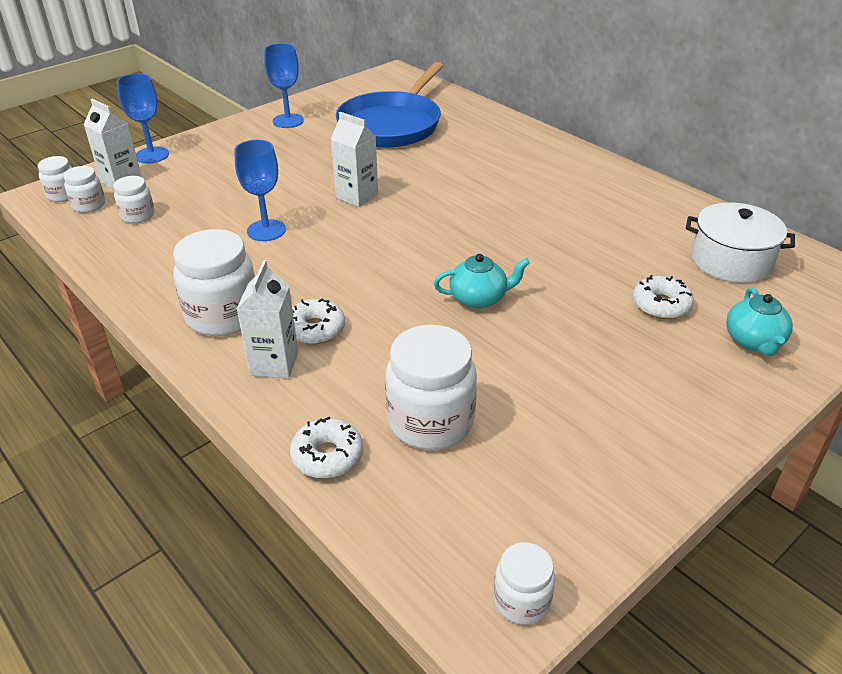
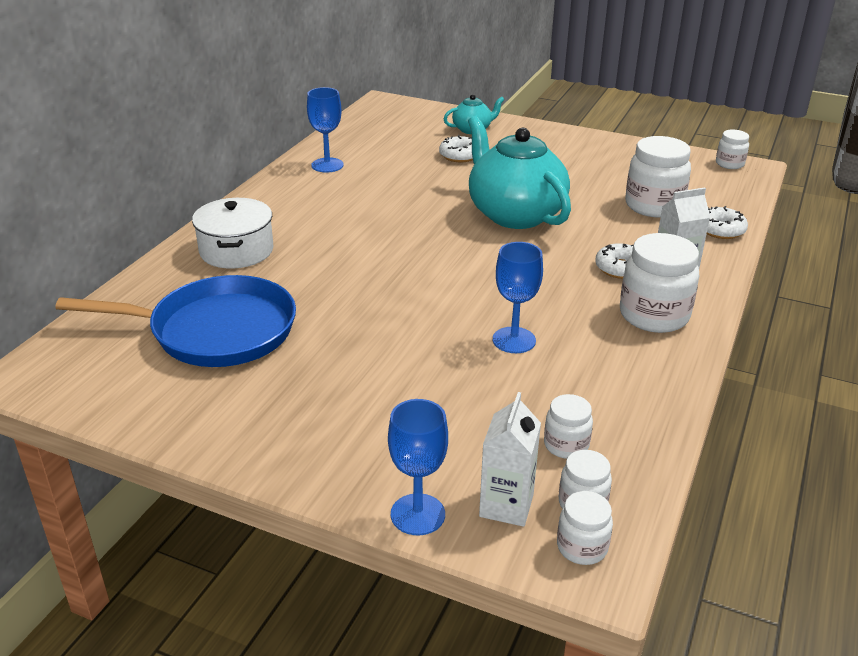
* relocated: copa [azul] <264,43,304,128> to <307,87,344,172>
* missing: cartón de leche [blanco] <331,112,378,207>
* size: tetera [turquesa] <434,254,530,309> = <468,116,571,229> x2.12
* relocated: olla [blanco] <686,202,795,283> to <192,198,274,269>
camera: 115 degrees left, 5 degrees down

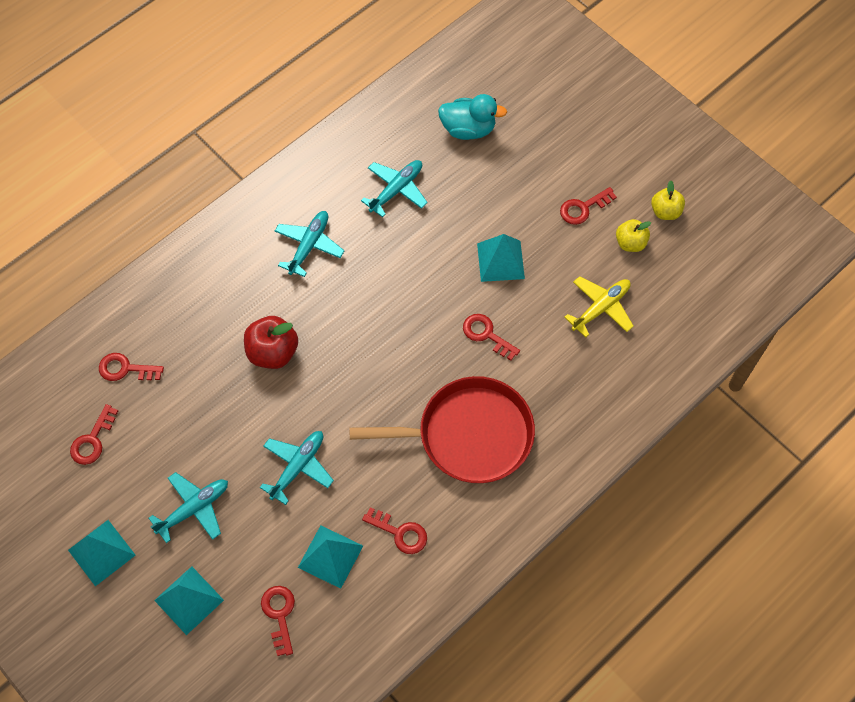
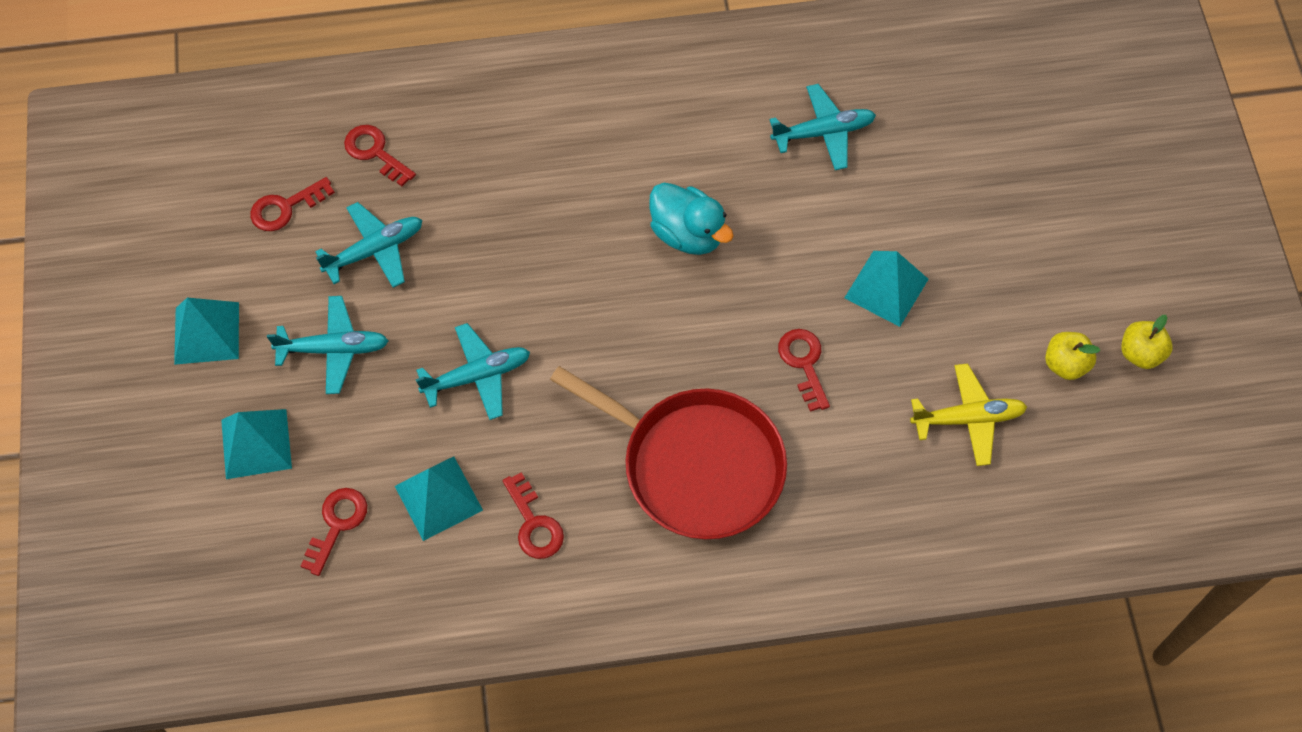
* missing: manzana [rojo] <244,316,298,369>
* relocated: avión [turquesa] <275,211,345,277> to <315,202,422,288>
* relocated: pato [turquesa] <438,94,507,140> to <649,183,733,255>
* missing: llave [rojo] <560,187,617,225>
camera: 35 degrees right, 0 degrees up

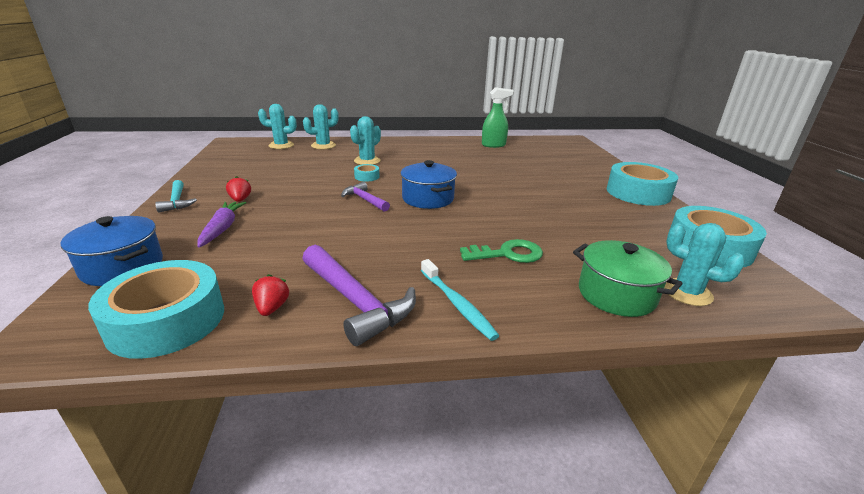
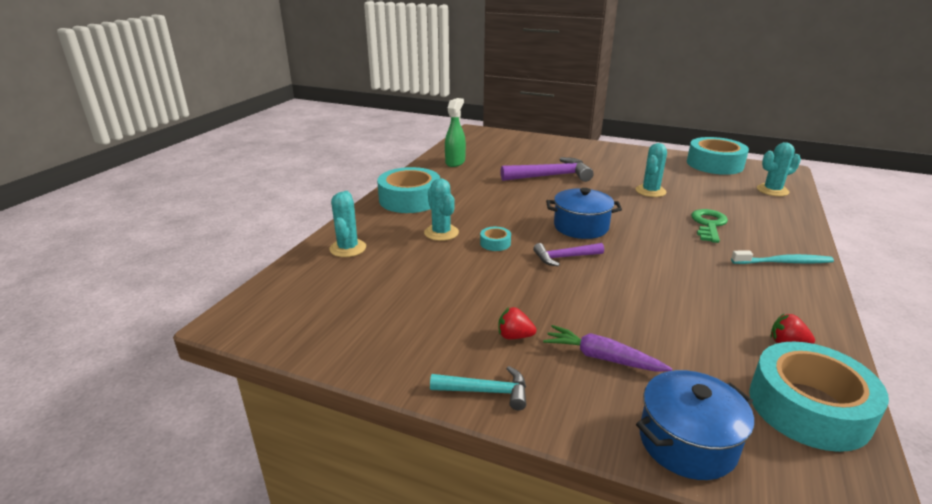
* relocated: cactus [turquesa] <258,104,297,149> to <636,143,667,197>
* relocated: martillo [morado] <302,245,416,346> to <500,157,594,182>
* missing: olla [verde] <573,240,683,317>
* relocated: cinta adhesiva [turquesa] <607,162,678,206> to <377,167,440,213>
camera: 60 degrees left, 0 degrees up

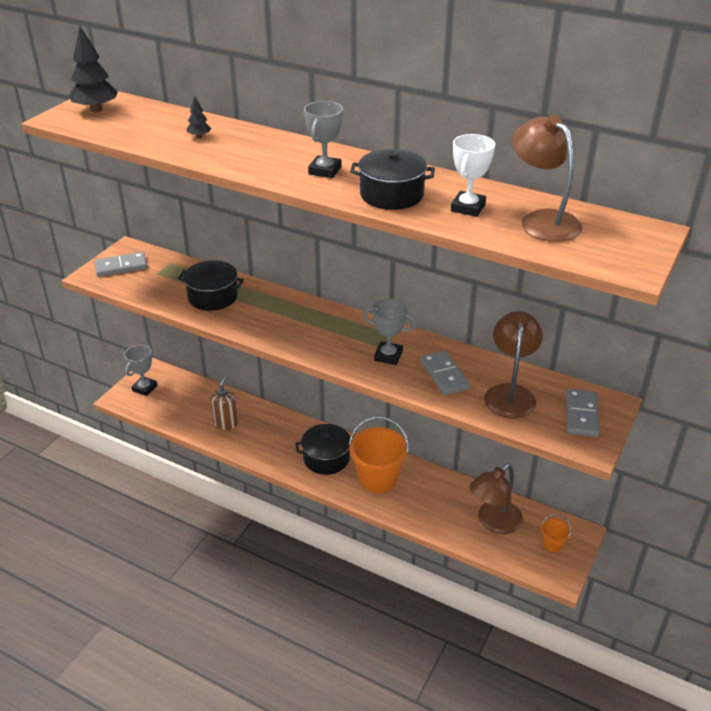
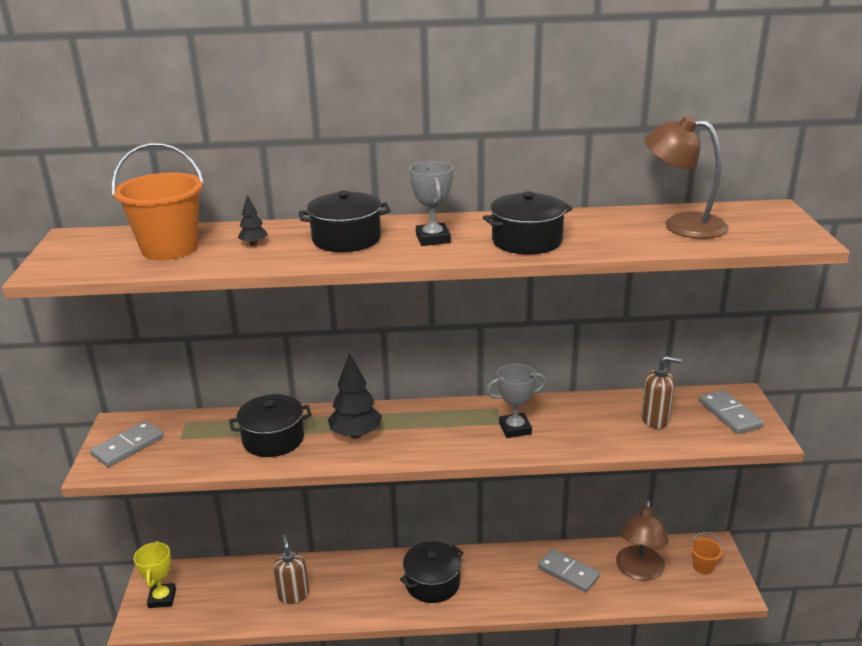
* relocated: árbol [negro] <69,26,118,112> to <328,353,382,438>
* colour: trofeo [gris] <124,345,158,396> to trofeo [amarillo] <134,541,176,608>
* relocated: balde [naranja] <349,416,409,493> to <111,143,204,260>
* relocated: ficha de dominó [gris] <420,350,470,395> to <538,549,600,592>
* missing: trofeo [blanco] <451,134,495,217>
* exchanged: lámpara [marrón] <484,311,543,419> to dispensador de jabón [marrón] <641,356,682,429>
* appeared: olla [negro] <299,191,391,252>
camera: 30 degrees left, 10 degrees down

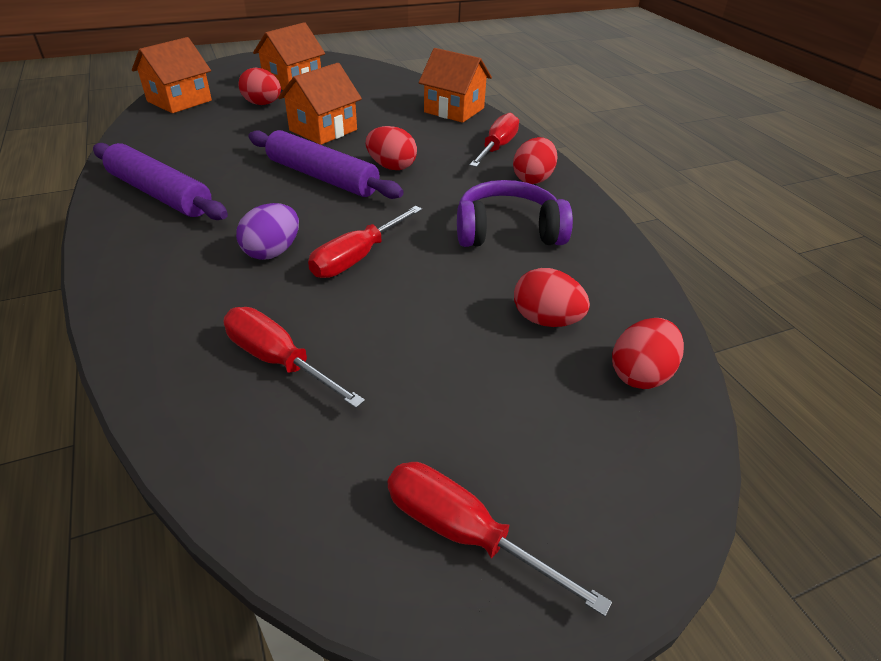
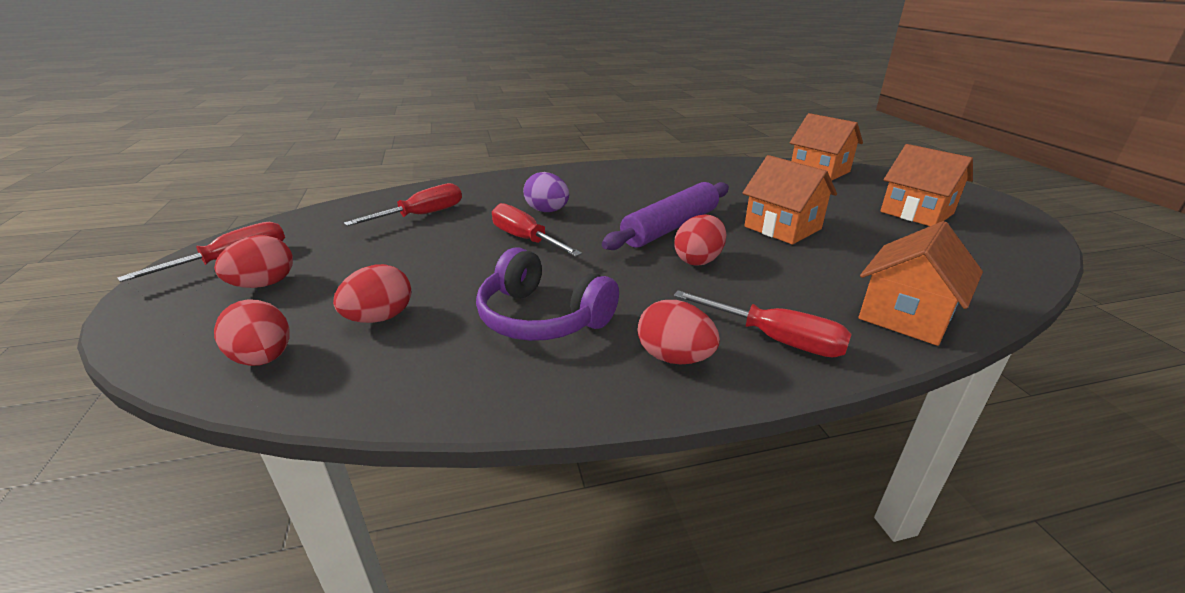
* missing: rodillo [morado] <93,143,228,220>
* relocated: huevo [rojo] <238,68,281,105> to <214,235,293,288>
* spun: auriculares [morado] <457,180,573,247> = <476,247,619,341> 120 degrees clockwise
camera: 100 degrees right, 10 degrees down

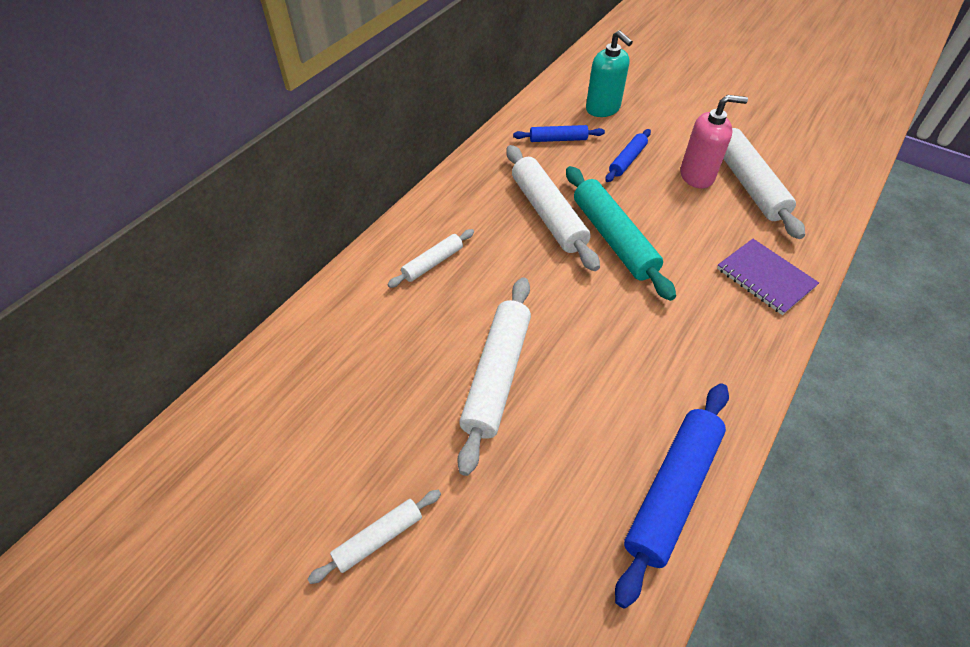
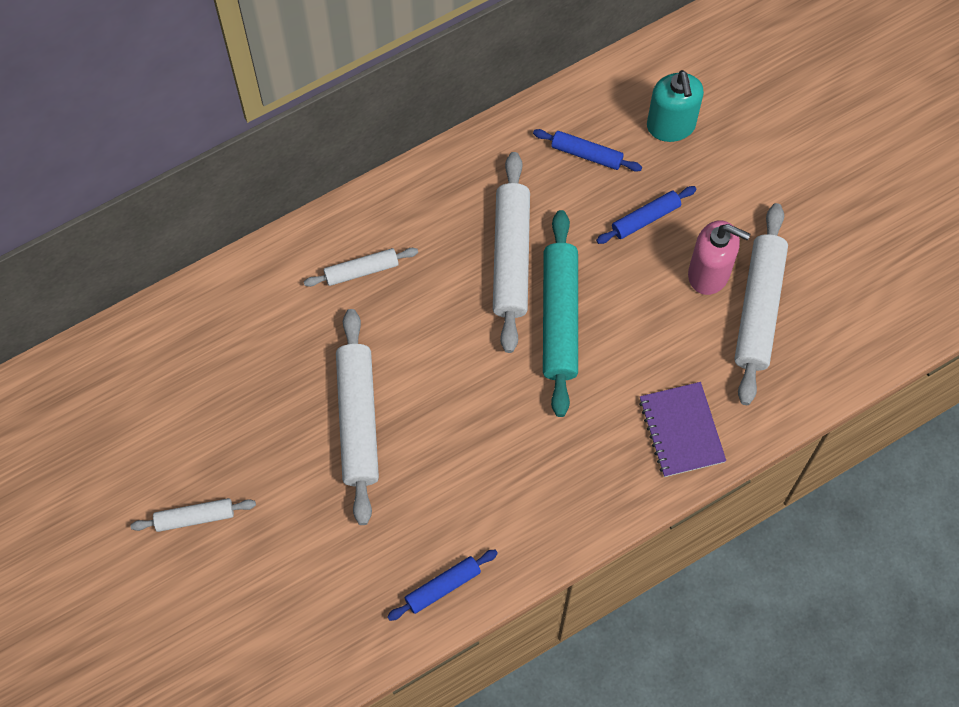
* spun: rodillo [blanco] <457,277,531,476> = <336,309,379,525> 45 degrees counterclockwise
* size: rodillo [azul] <615,383,729,609> = <387,550,498,621> x0.54
camera: 25 degrees right, 15 degrees up

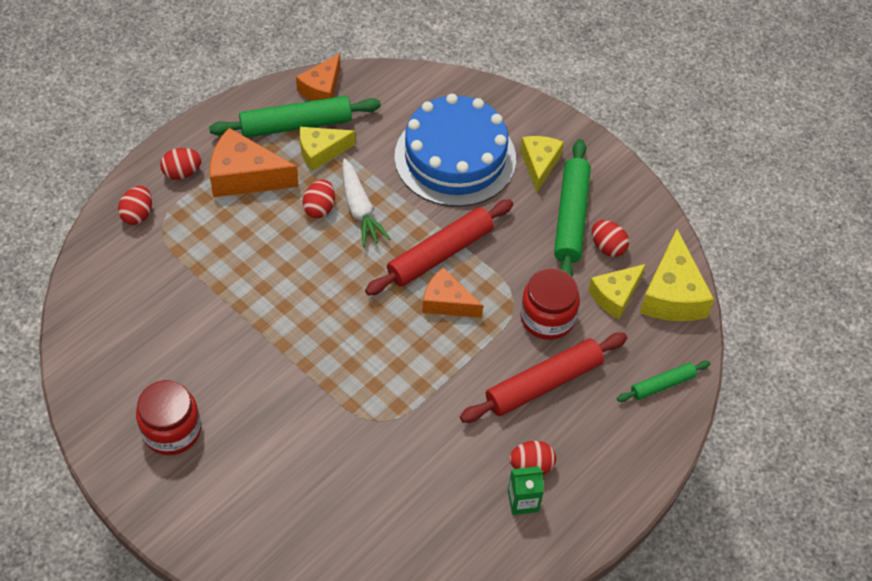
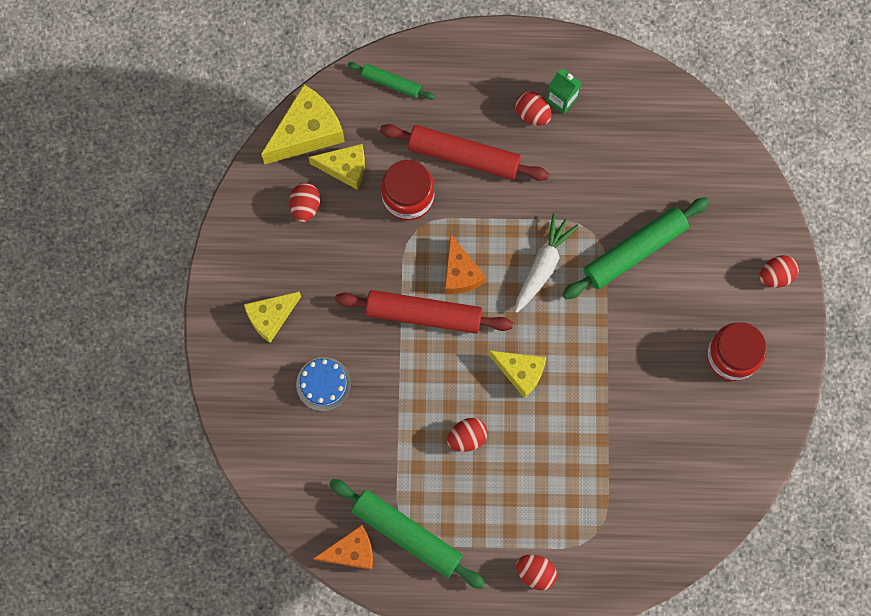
* relocated: huevo [rojo] <118,186,152,225> to <760,255,799,288>
* missing: queso [naranja] <210,128,299,197>
* relocated: queso [amarillo] <300,127,356,171> to <488,350,546,399>
* relocated: zanahoria [blanco] <342,159,391,247> to <515,213,578,313>
* size: tarta [azul] <395,94,516,207> = <296,357,351,411> x0.44
* relocated: rodillo [verde] <554,139,591,277> to <562,197,709,299>
camera: 130 degrees left, 20 degrees up

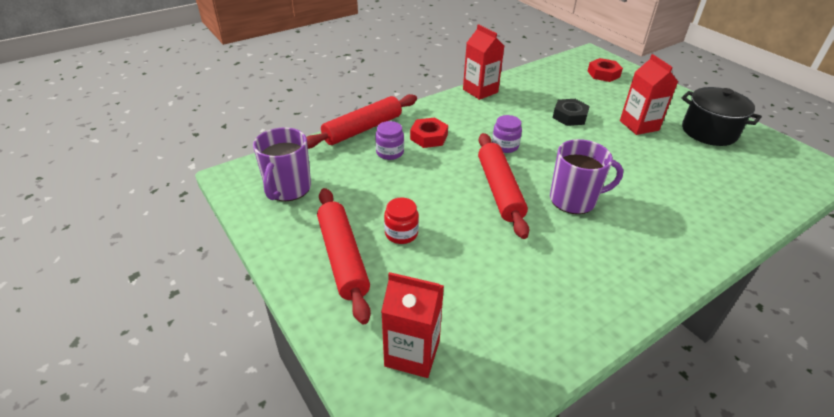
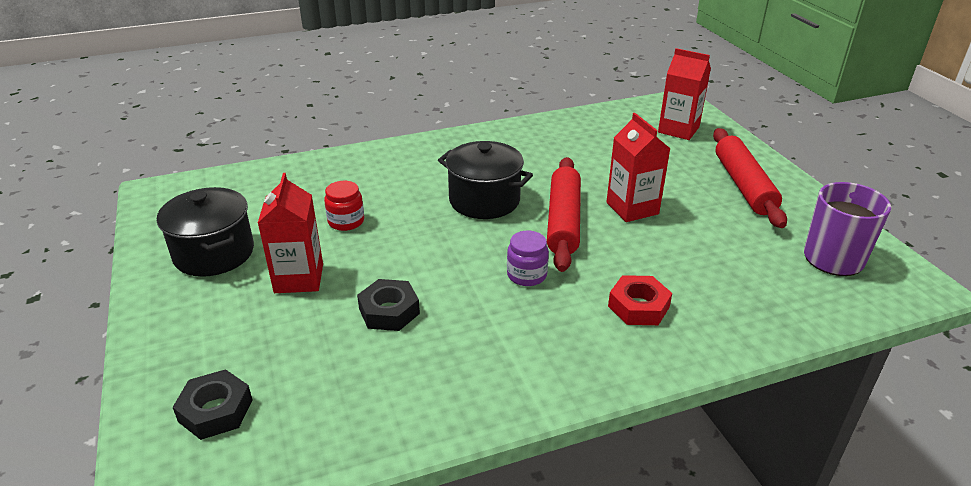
* missing: rodillo [rojo] <306,94,417,149>
* missing: tarro [morado] <375,121,404,160>
* relocated: tarro [rojo] <384,198,419,244> to <324,181,364,231>
* relocated: cartón de leche [rojo] <463,24,504,100> to <606,113,671,222>
* exchanged: taza [morado] <550,139,623,214> to olla [negro] <438,141,533,219>
* colour: tuerca [rojo] <588,58,623,82> to tuerca [negro] <173,369,252,440>
camera: 165 degrees left, 5 degrees down

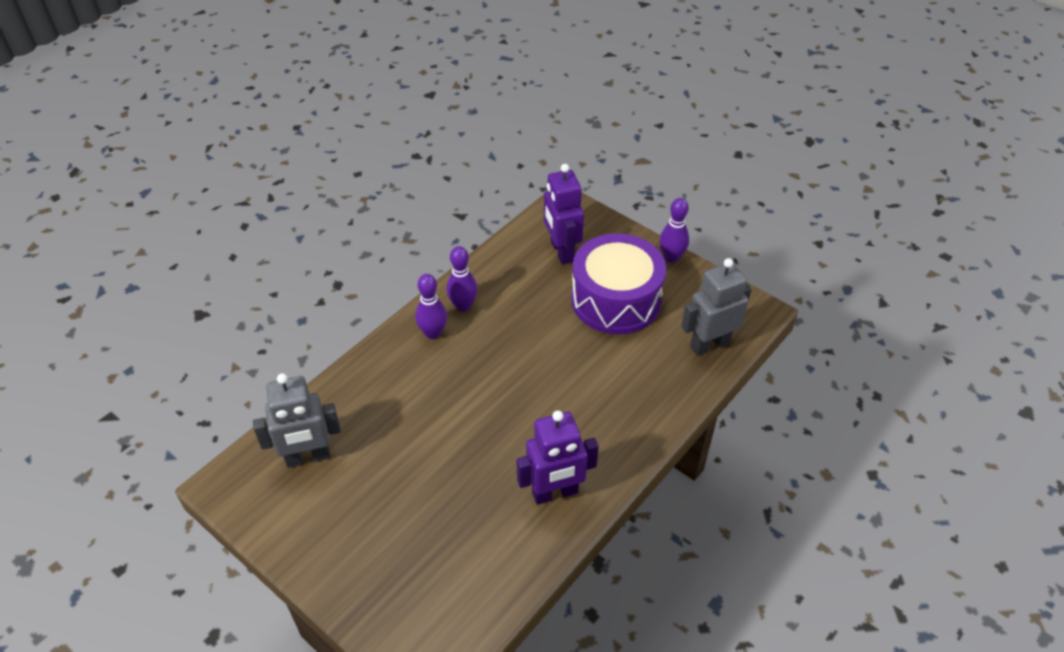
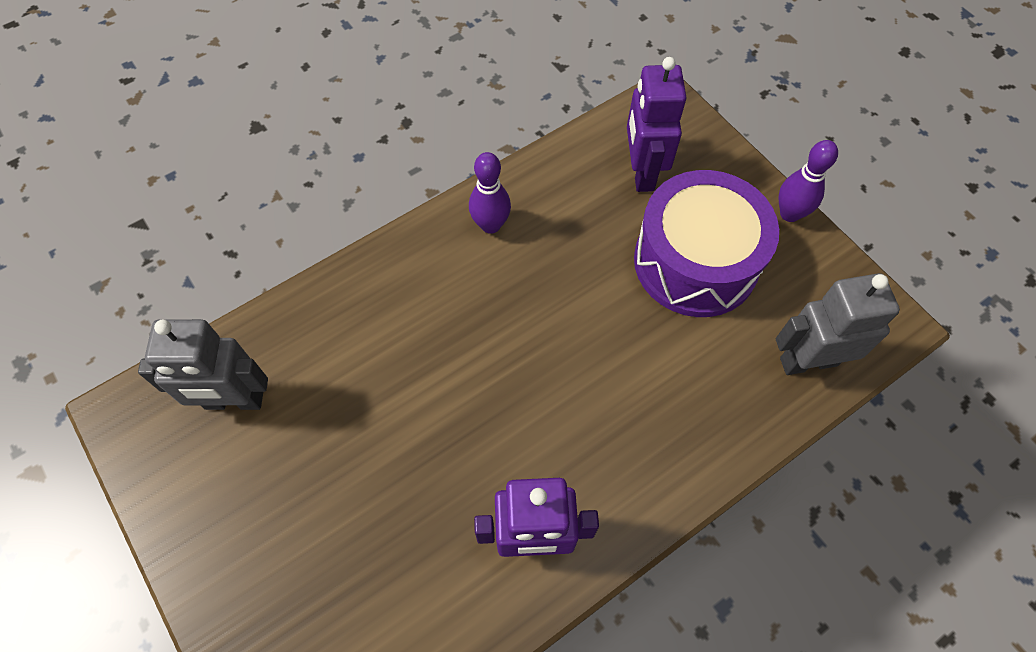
* missing: bolo [morado] <415,274,447,339>
camera: 15 degrees right, 15 degrees up

